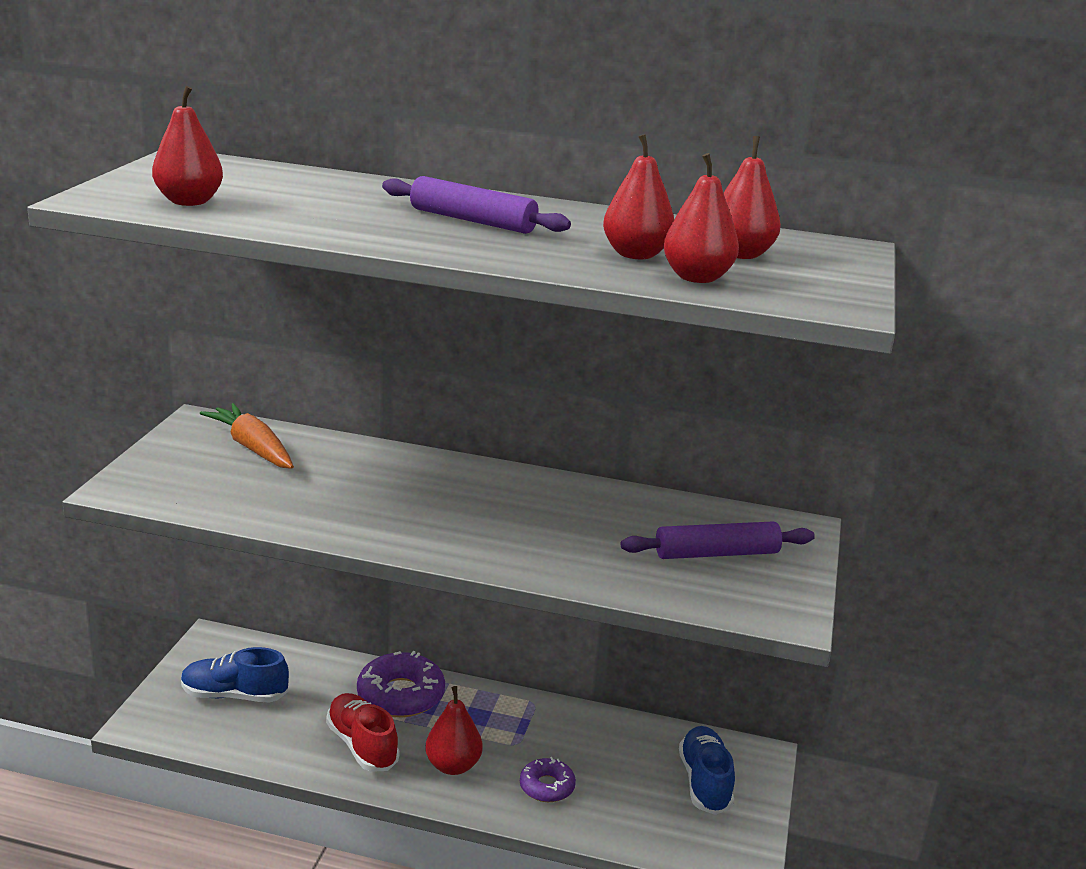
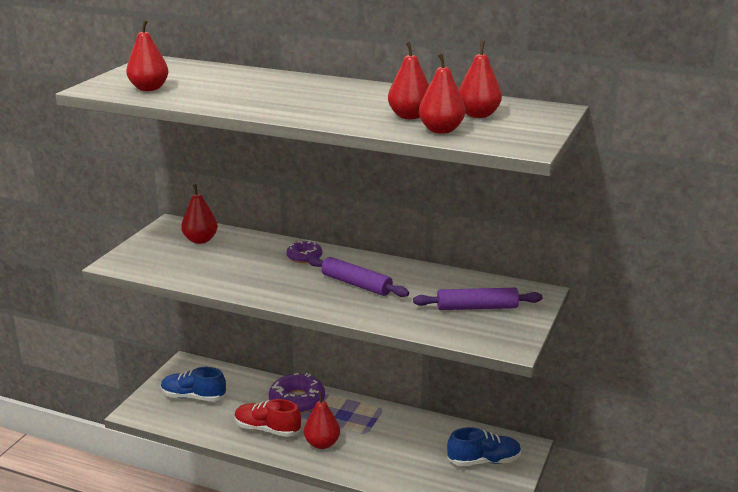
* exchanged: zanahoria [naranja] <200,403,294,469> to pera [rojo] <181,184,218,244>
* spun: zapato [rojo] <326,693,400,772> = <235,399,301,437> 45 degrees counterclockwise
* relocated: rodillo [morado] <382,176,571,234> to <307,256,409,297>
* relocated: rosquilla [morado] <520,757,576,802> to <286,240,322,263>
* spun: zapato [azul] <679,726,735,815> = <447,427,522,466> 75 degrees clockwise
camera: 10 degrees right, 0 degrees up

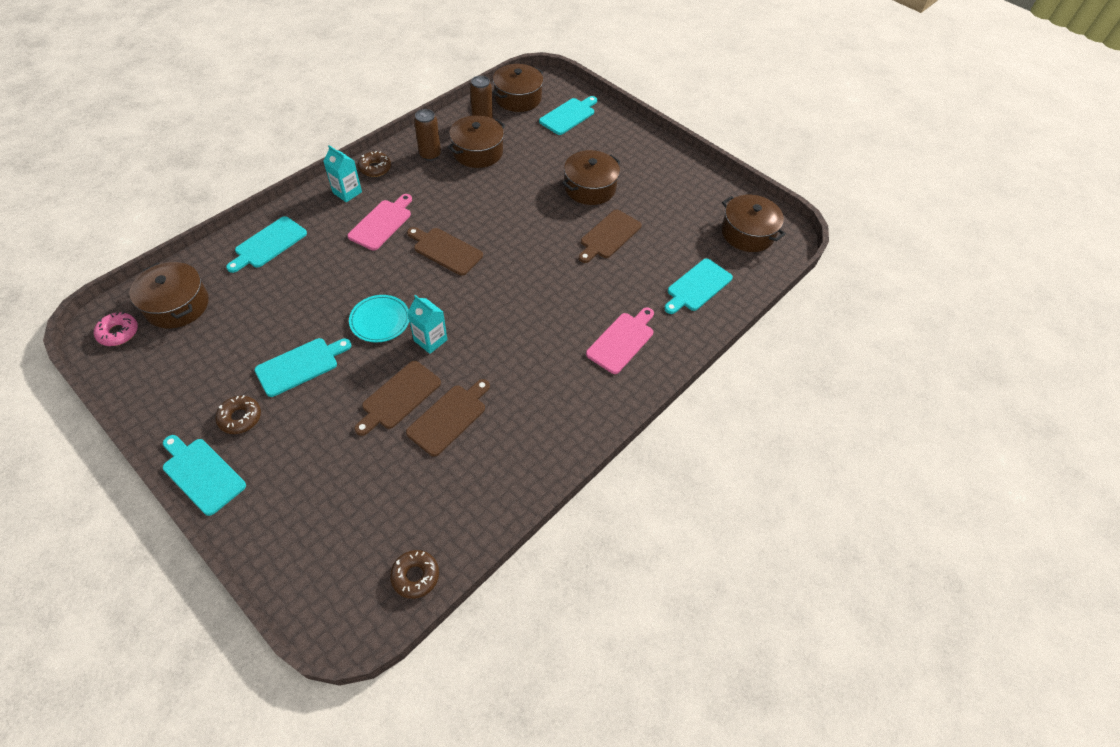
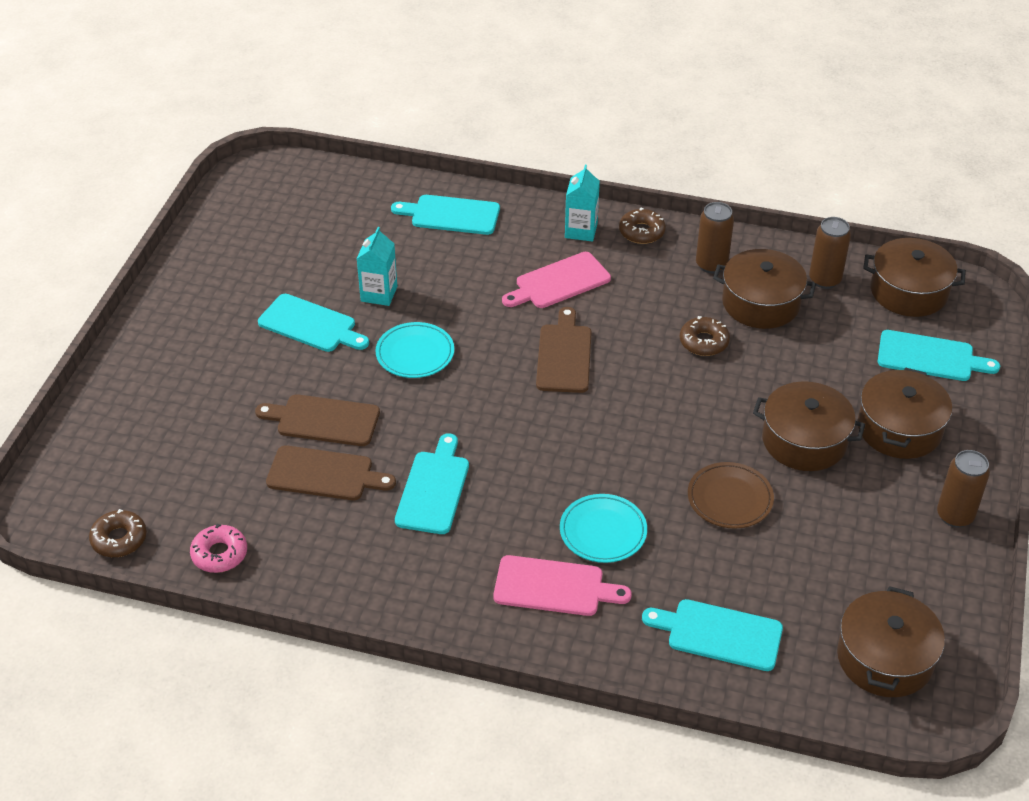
* relocated: rosquilla [rosa] <94,312,138,346> to <190,524,247,573>
* relocated: olla [marrón] <129,262,209,328> to <858,368,952,459>
* relocated: tabla de cortar [turquesa] <163,435,246,516> to <395,433,469,534>
* relocated: rosquilla [marrón] <215,395,261,434> to <680,316,730,356>
* spun: tabla de cortar [rosa] <347,194,412,250> = <502,252,611,308> 150 degrees clockwise
* relocated: cartón de leche [turquesa] <407,295,447,354> to <357,227,397,306>
* exchanged: tabla de cortar [marrón] <579,209,642,263> to plato [marrón] <688,462,774,529>
* appeared: plato [turquesa] <560,494,647,563>
* appeared: lata [marrón] <937,450,990,528>
camera: 65 degrees right, 10 degrees down

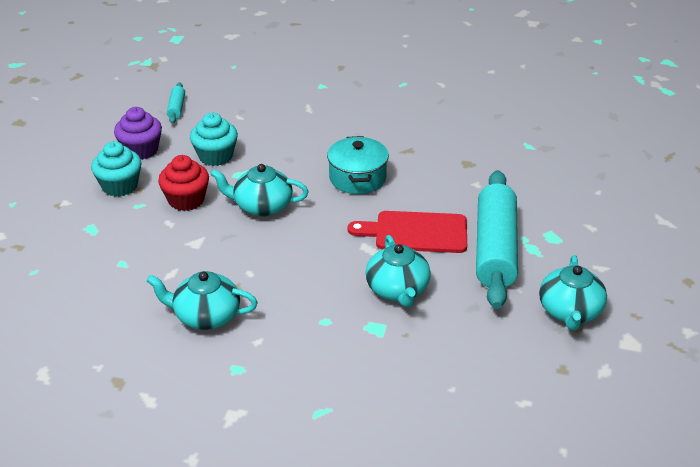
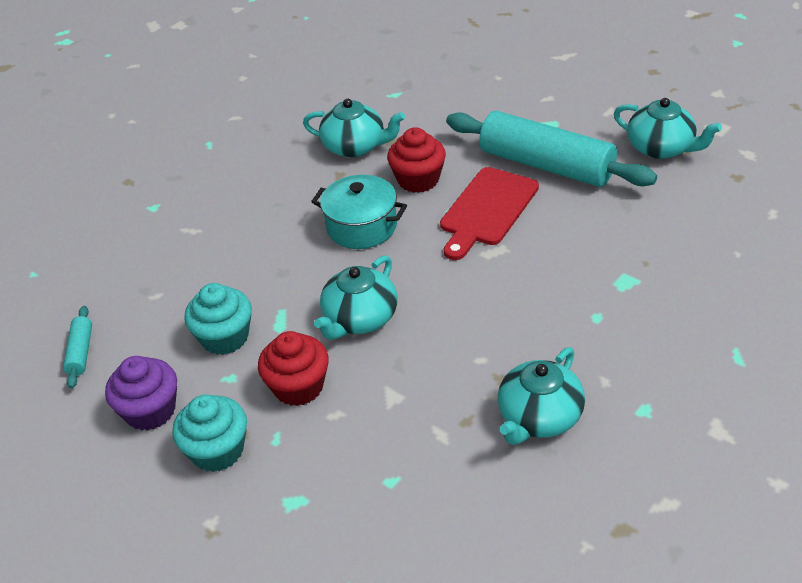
* spun: rodillo [turquesa] <167,82,185,124> = <63,306,92,388> 60 degrees clockwise
* relocated: tetera [turquesa] <365,235,431,307> to <303,99,405,157>
* appeared: magdalena [rojo] <387,127,446,193>
camera: 60 degrees left, 5 degrees up

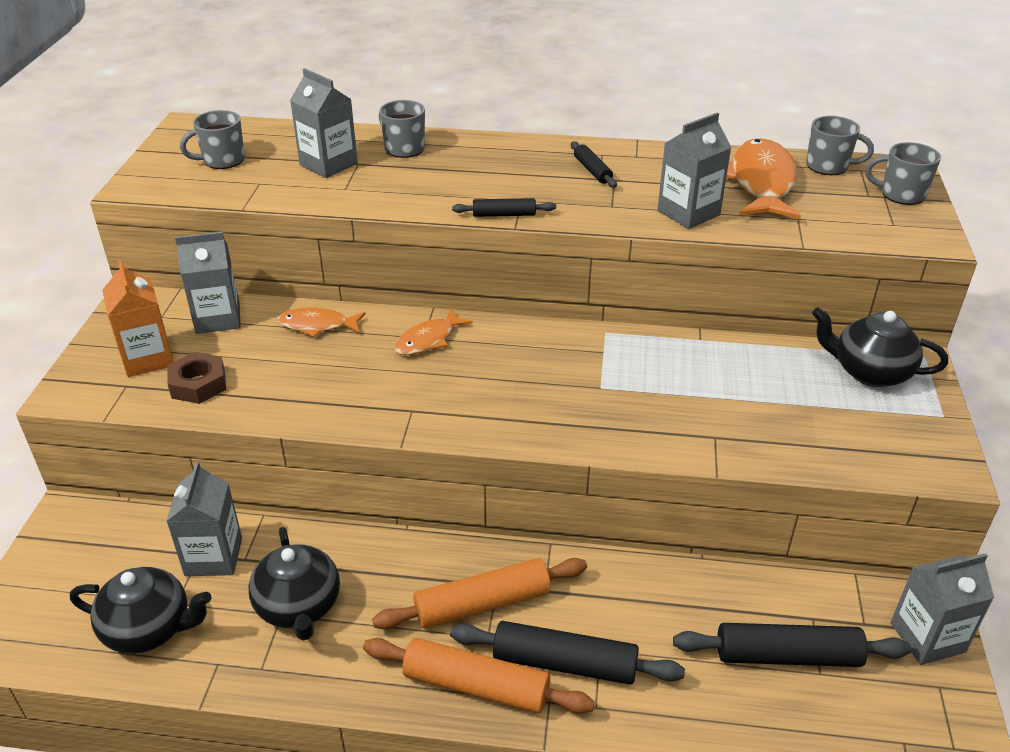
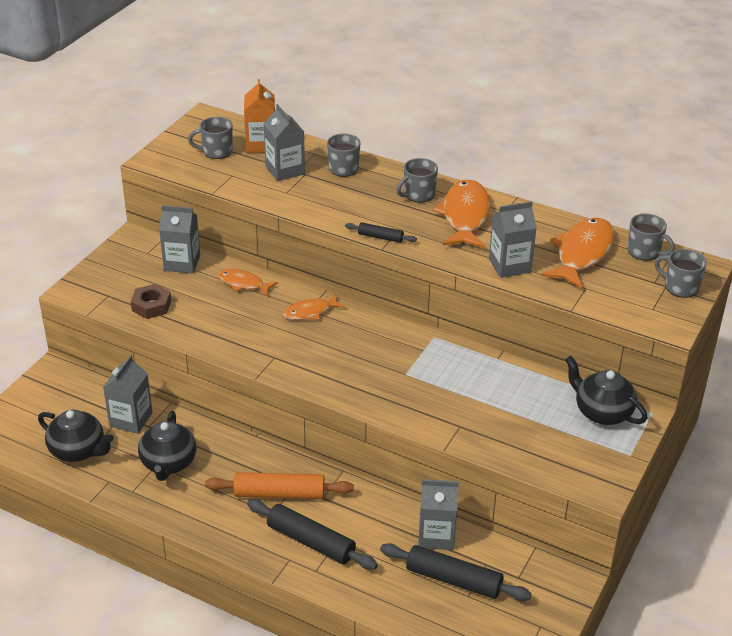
* relocated: cartón de leche [naranja] <102,260,174,377> to <244,79,275,153>
* missing: rodillo [naranja] <363,638,595,714>
* exchanged: rodillo [negro] <571,141,617,188> to pez [naranja] <433,179,490,248>
* relocated: cartón de leche [gris] <891,553,994,665> to <418,479,459,550>
* appeared: taza [gris] <396,158,438,202>
camera: 20 degrees right, 0 degrees up

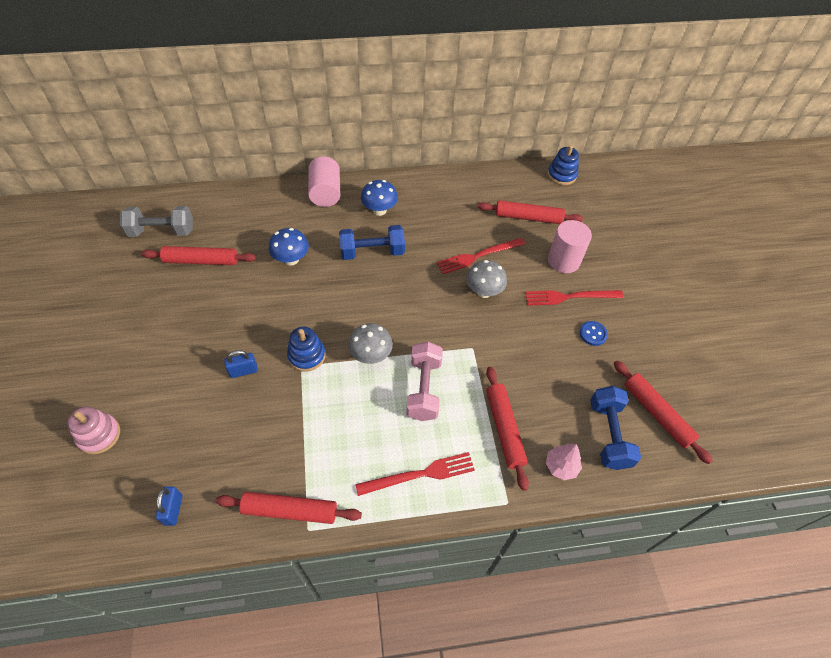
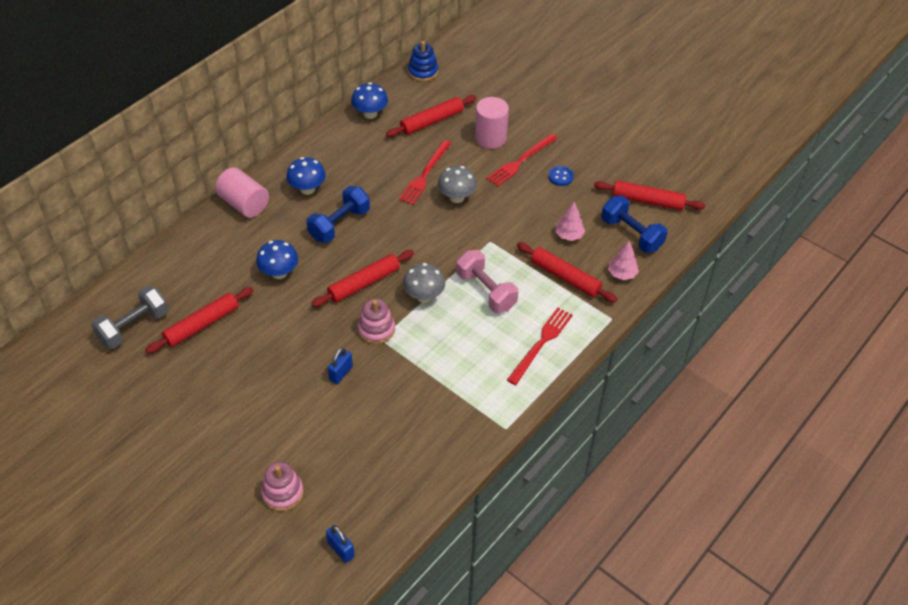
* relocated: candado [azul] <156,486,183,526> to <326,525,355,563>
* relocated: rodillo [rojo] <216,492,362,524> to <311,250,414,307>
* colour: juguete apilable [azul] <287,327,326,372> to juguete apilable [rosa] <358,299,395,344>
* appeared: seta [azul] <351,82,388,119>
* appeared: árbol [rosa] <555,202,585,241>
camera: 40 degrees left, 5 degrees down

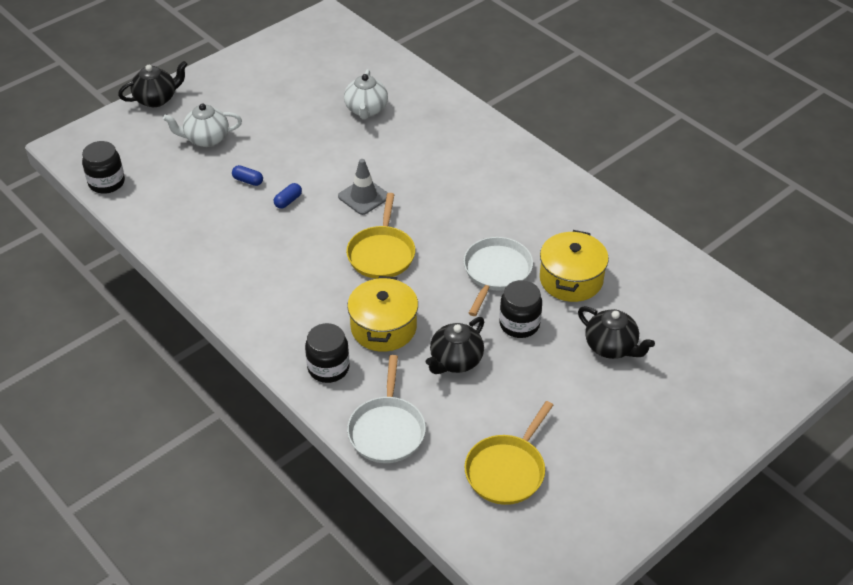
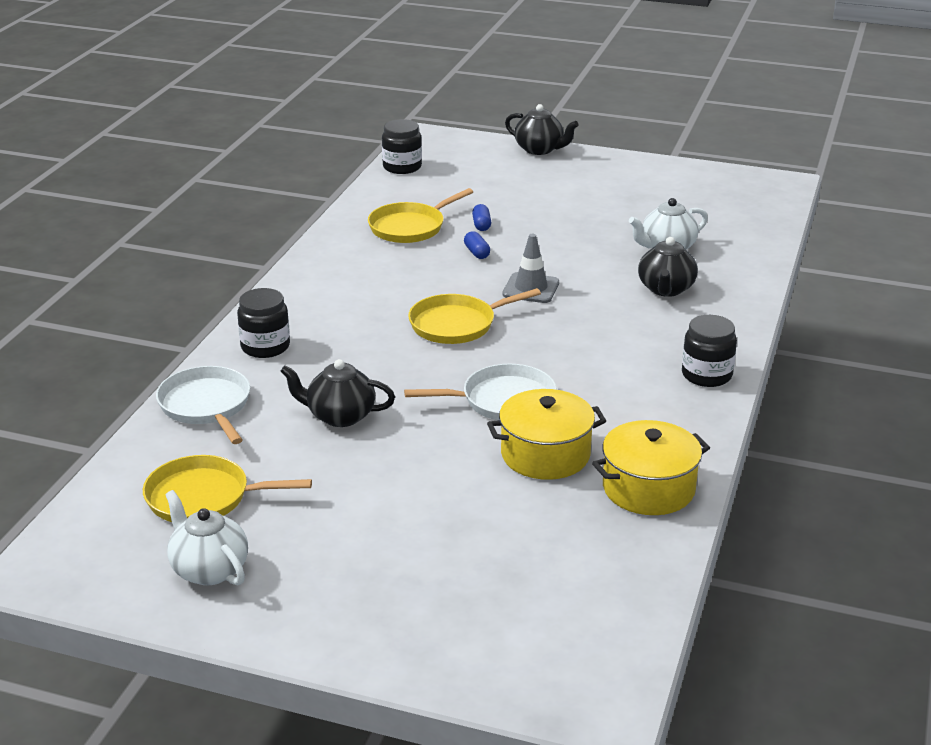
* relocated: tetera [blanco] <163,104,242,147> to <165,490,248,585>
* spun: cápsula [azul] <274,183,302,209> = <464,231,490,259> 60 degrees clockwise
* relocated: olla [amarillo] <347,276,418,352> to <592,420,710,515>
* spun: sartén [blanco] <347,355,426,463> = <156,366,250,444> 90 degrees clockwise
* relocated: tarro [negro] <499,280,542,338> to <682,315,737,387>
* relocated: tetera [negro] <578,306,655,359> to <638,237,698,297>
* appeared: sartén [amarillo] <368,188,473,243>
camera: 60 degrees right, 15 degrees down

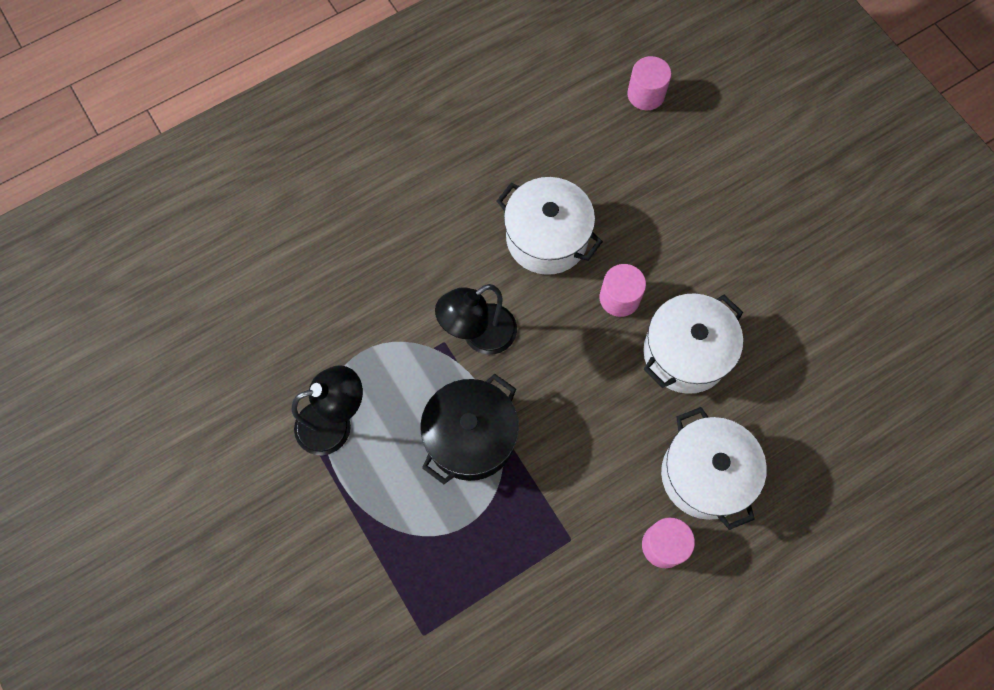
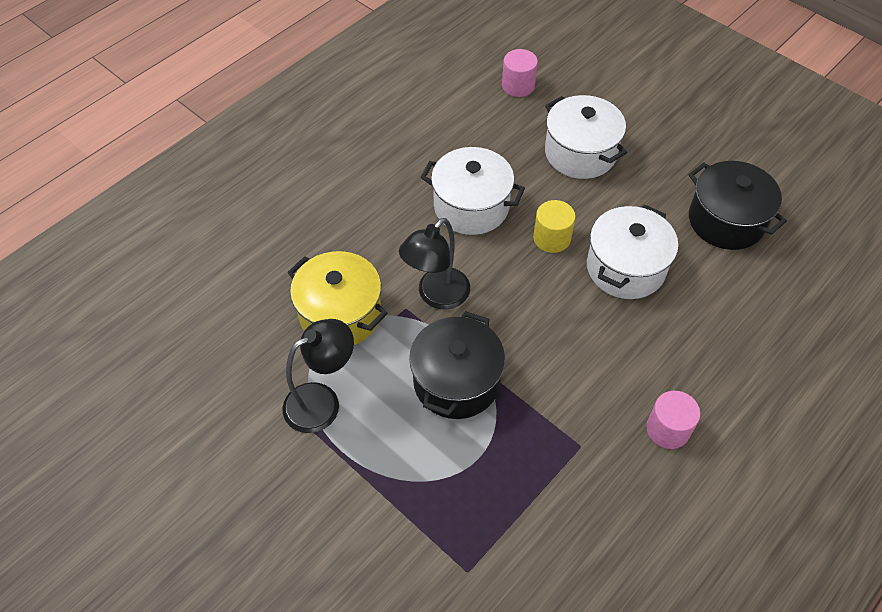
* colour: cilindro [rosa] <600,264,646,317> to cilindro [amarillo] <533,200,576,253>
* relocated: olla [blanco] <661,407,767,530> to <545,95,627,179>
* appeared: olla [amarillo] <287,251,387,345>
* appeared: olla [negro] <688,161,787,250>
camera: 15 degrees left, 15 degrees down

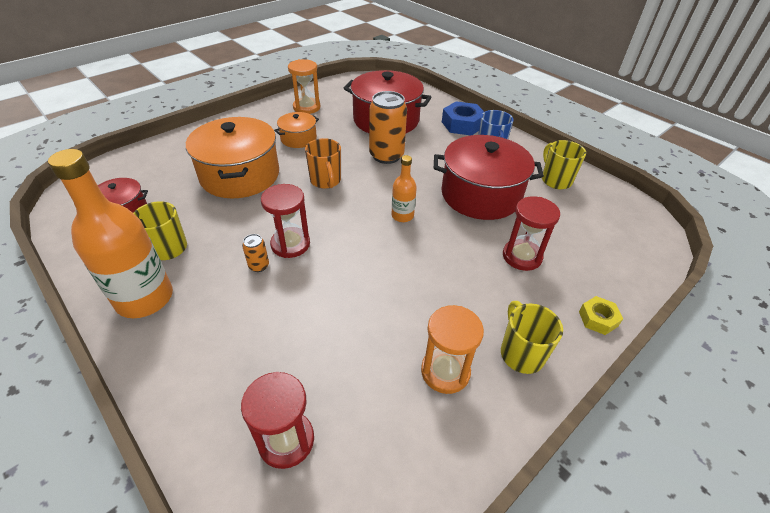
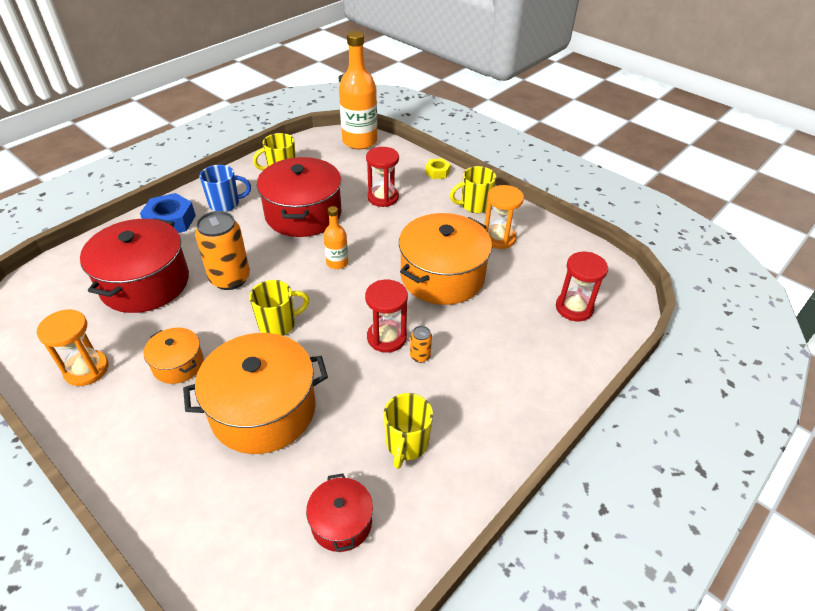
* relocated: botella [naranja] <48,149,173,318> to <339,31,377,149>
* colour: taza [naranja] <305,138,341,189> to taza [amarillo] <249,280,310,336>
* appeared: olla [naranja] <399,213,492,305>
camera: 95 degrees left, 0 degrees up

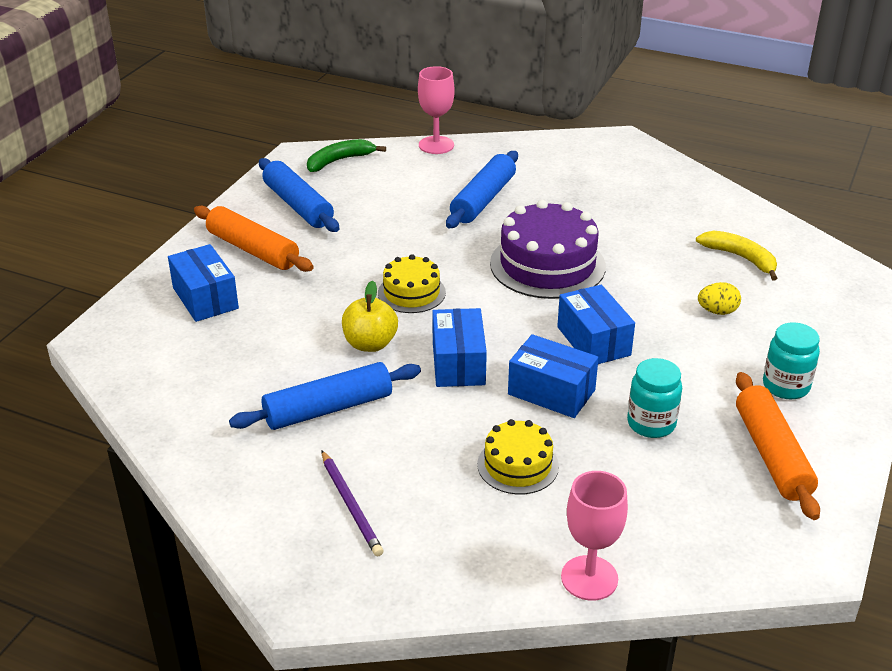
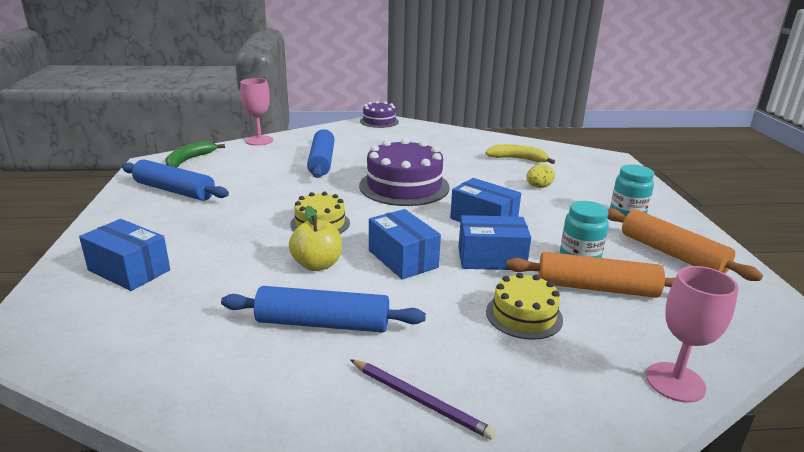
* relocated: rodillo [naranja] <194,206,314,272> to <506,252,675,298>
* spun: rodillo [azul] <229,362,421,430> = <221,286,426,333> 60 degrees clockwise
* appeared: tarta [morado] <360,101,399,128>
camera: 30 degrees left, 10 degrees down

